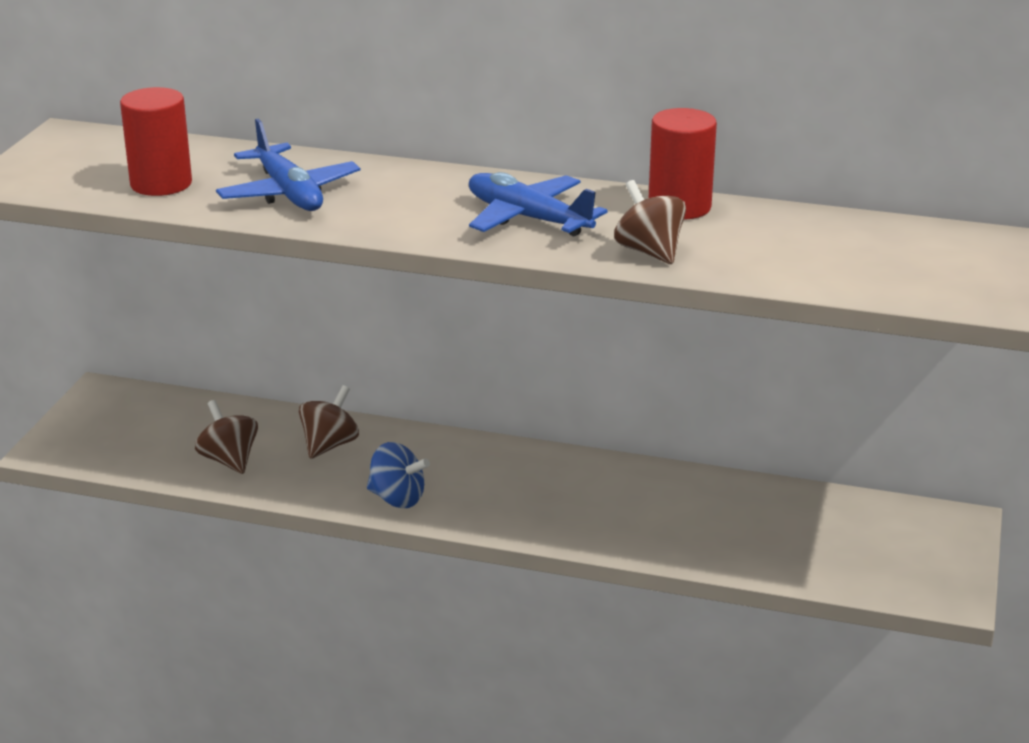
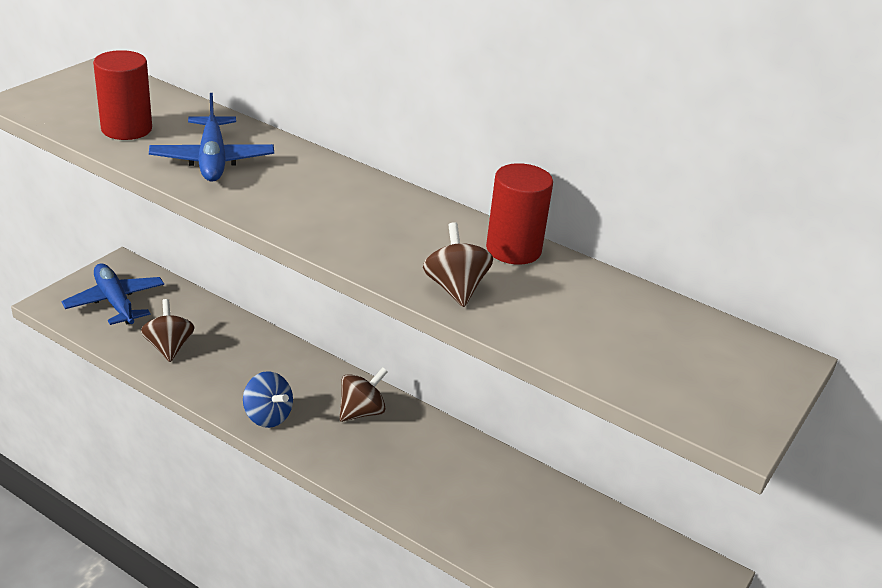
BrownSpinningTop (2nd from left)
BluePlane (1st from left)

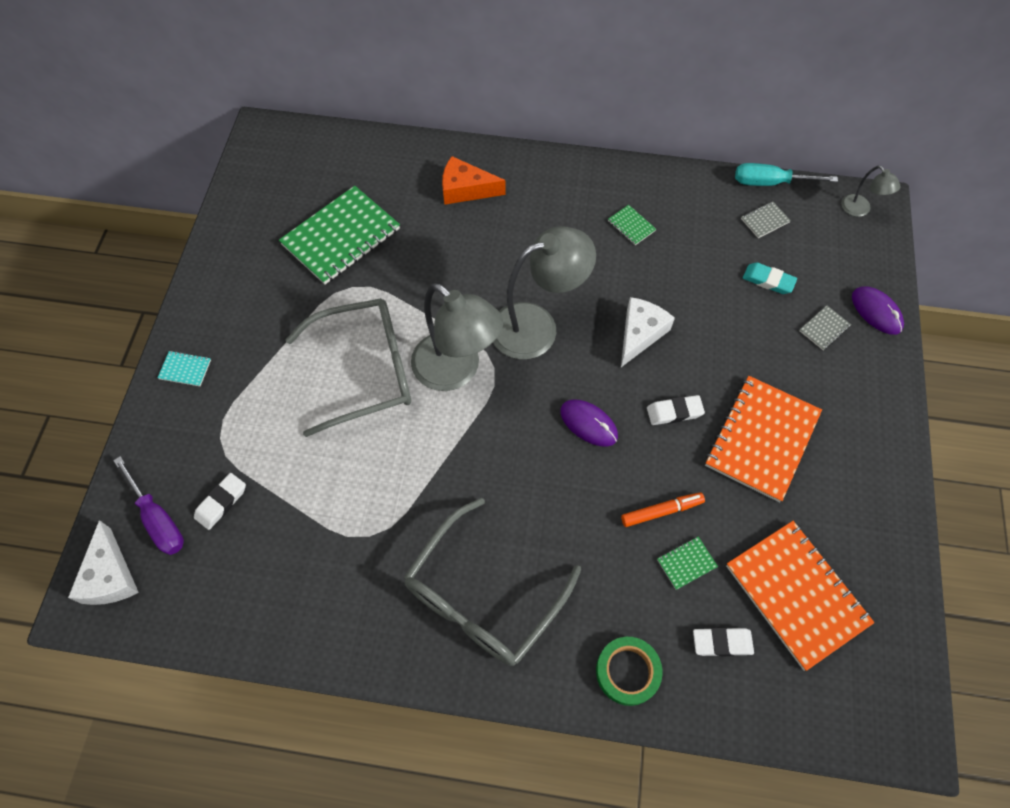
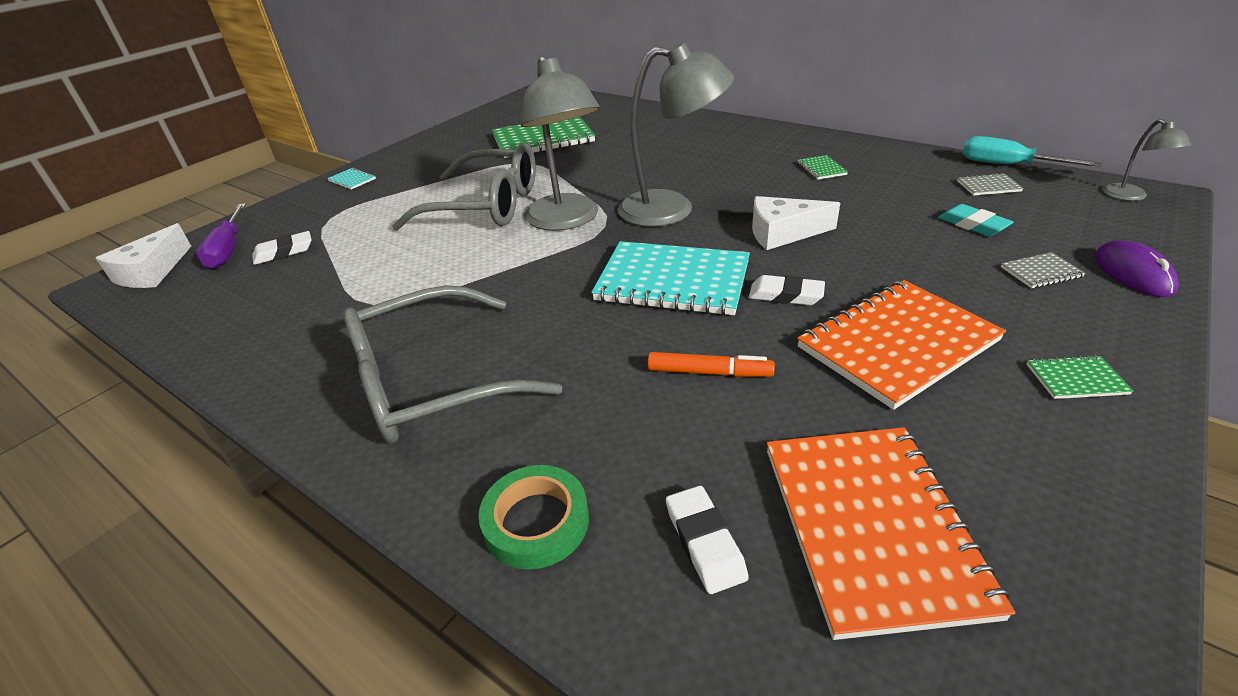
BrightOrangeCheese
GreenNotepad (3rd from left)
AquaNotepad (2nd from left)
WhiteCheese (2nd from left)
WhiteGumEraser (2nd from left)

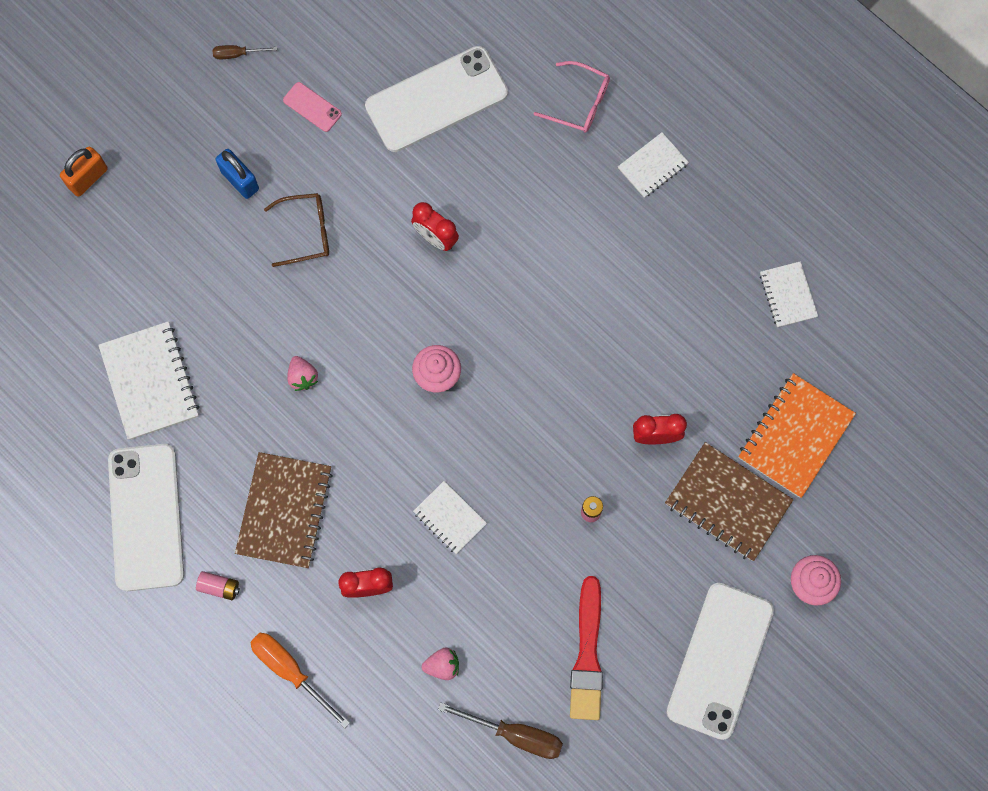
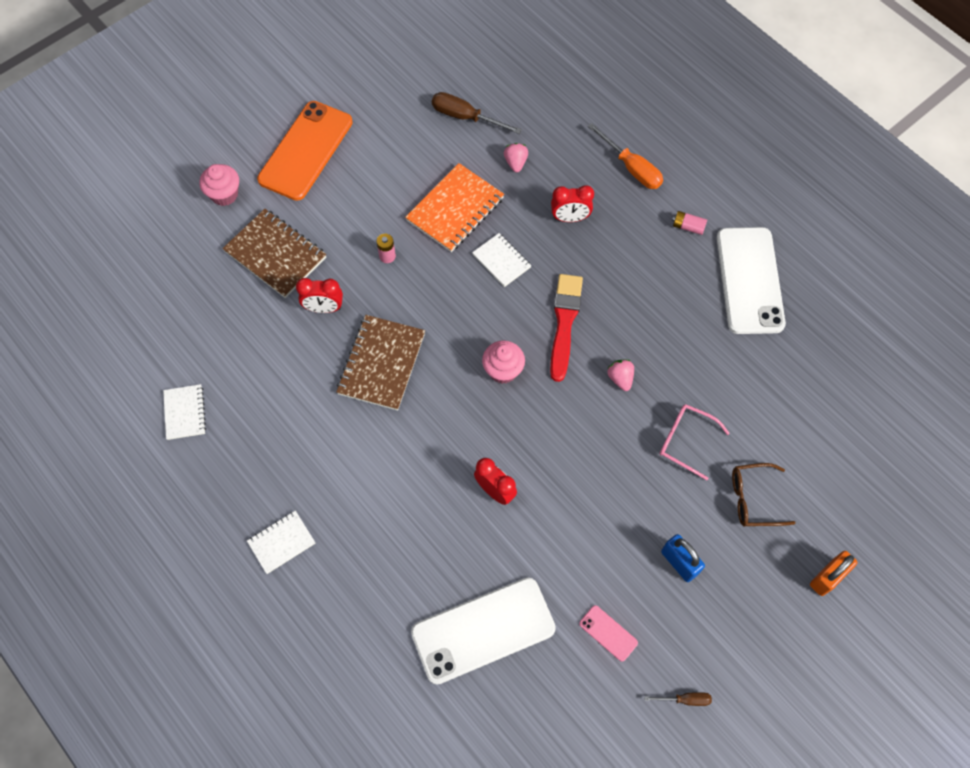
WhiteNotepad (1st from left in the first image)
BrownNotepad (2nd from left)
BrownGlasses
RosePinkGlasses
CrimsonBrush
BrightOrangeNotepad
BrightOrangeMobilePhone
RosePinkToyStrawberry (1st from left)

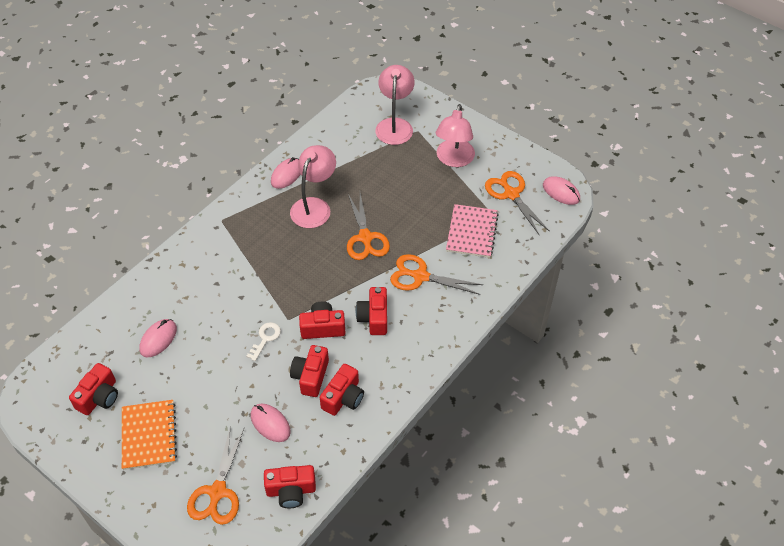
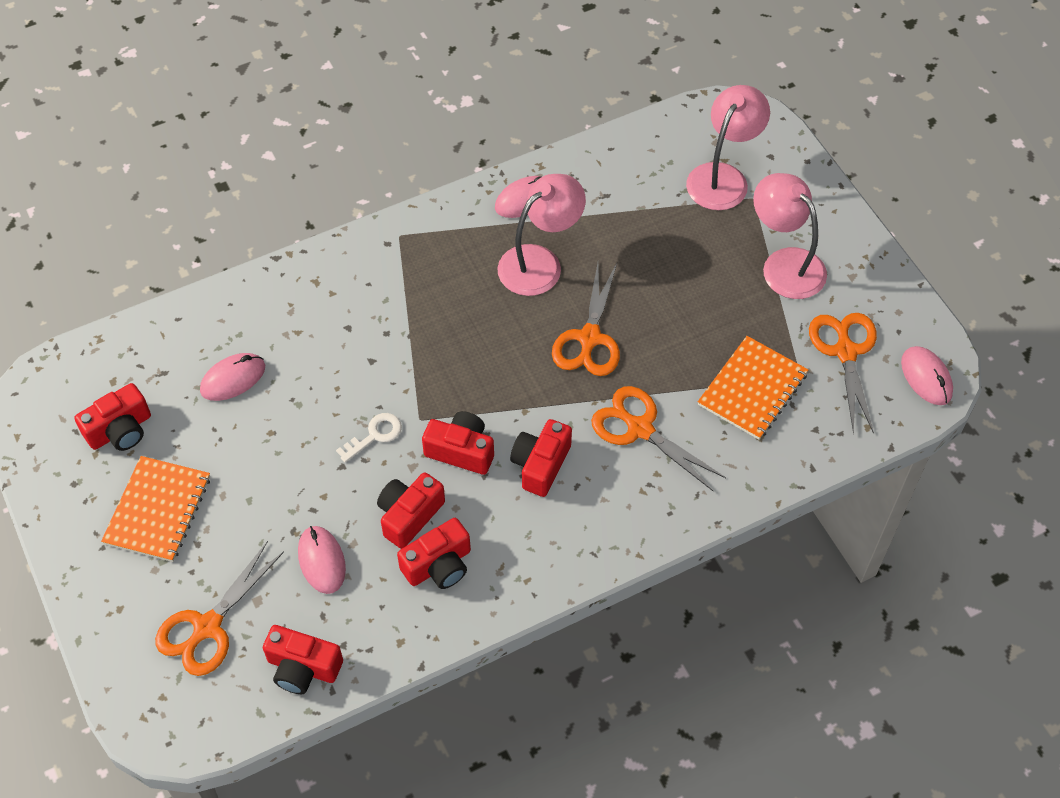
BrightOrangeNotepad (2nd from left)
RosePinkReadingLamp (3rd from left)

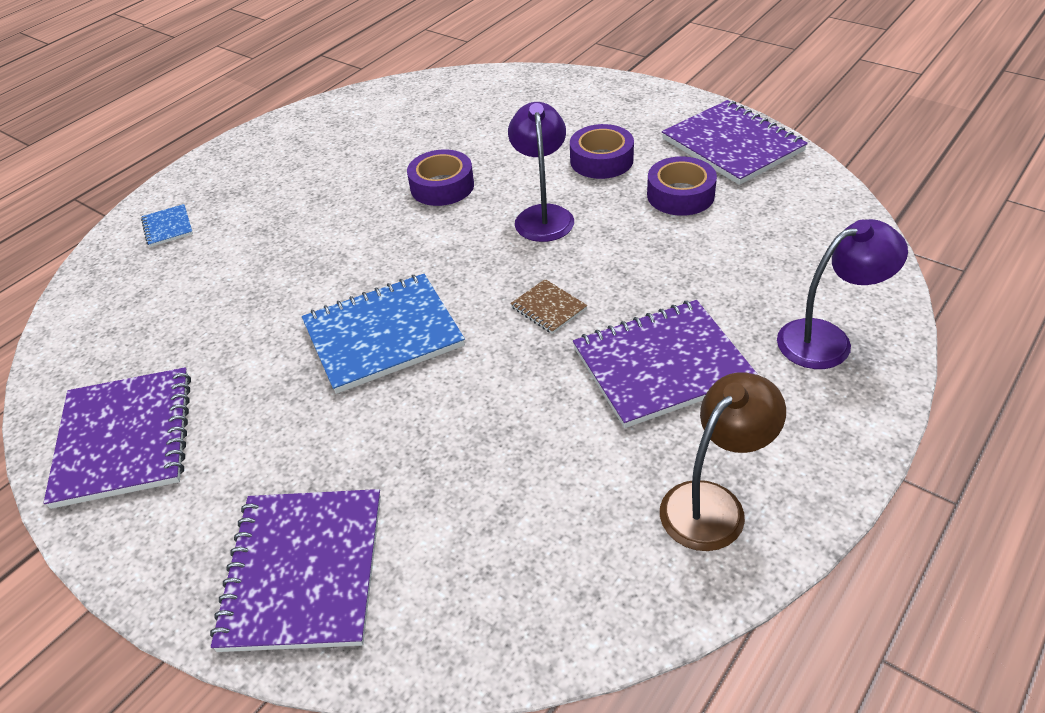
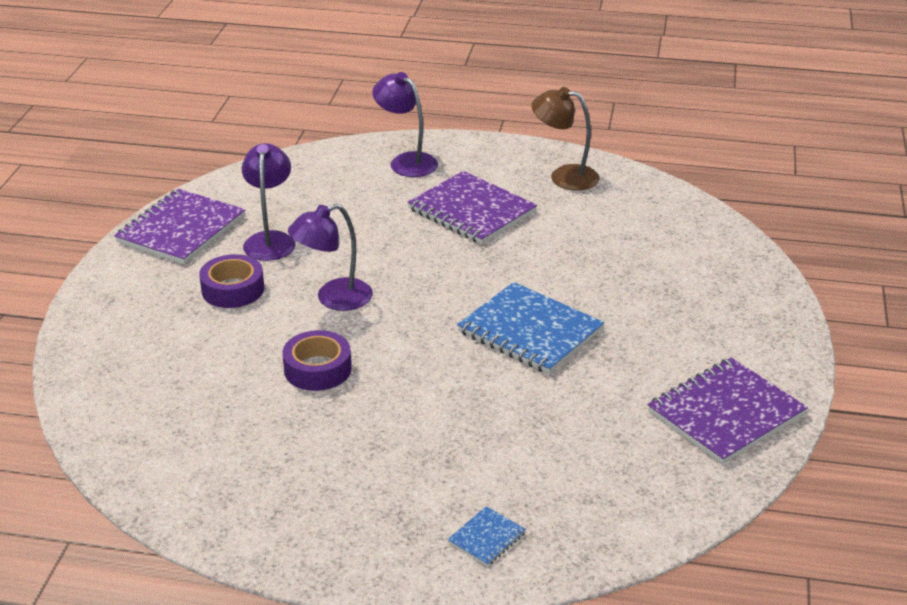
PurpleNotepad (2nd from left in the first image)
BrownNotepad
PurpleReadingLamp (1st from left)

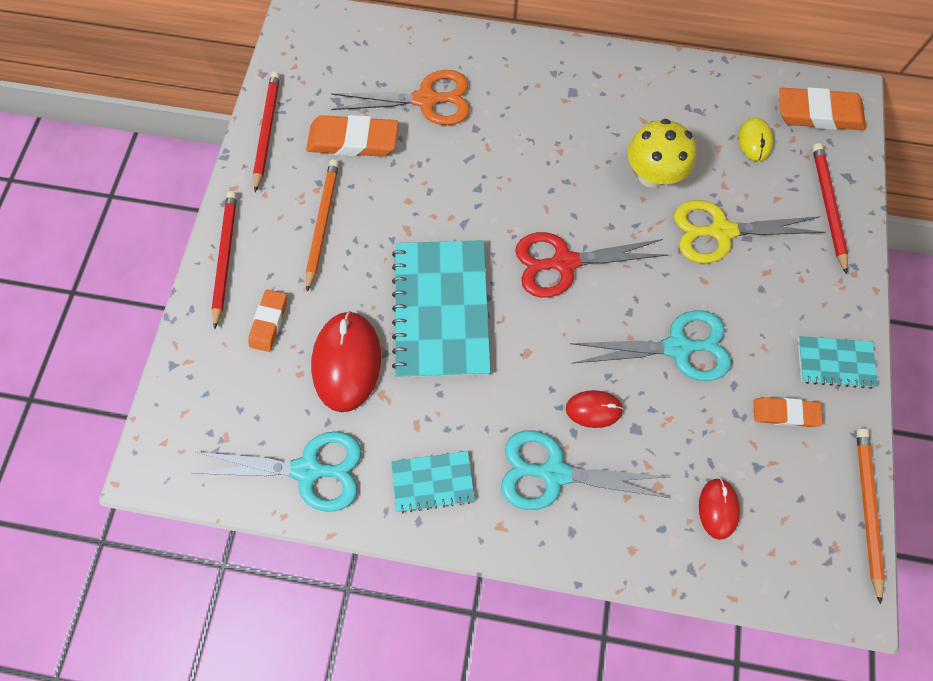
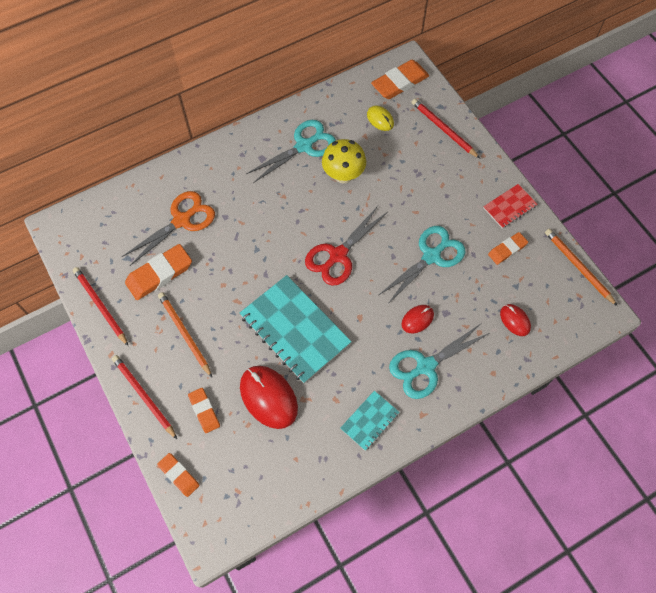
YellowScissors
BrightOrangeGumEraser (2nd from left)
AquaScissors (1st from left)
CrimsonNotepad

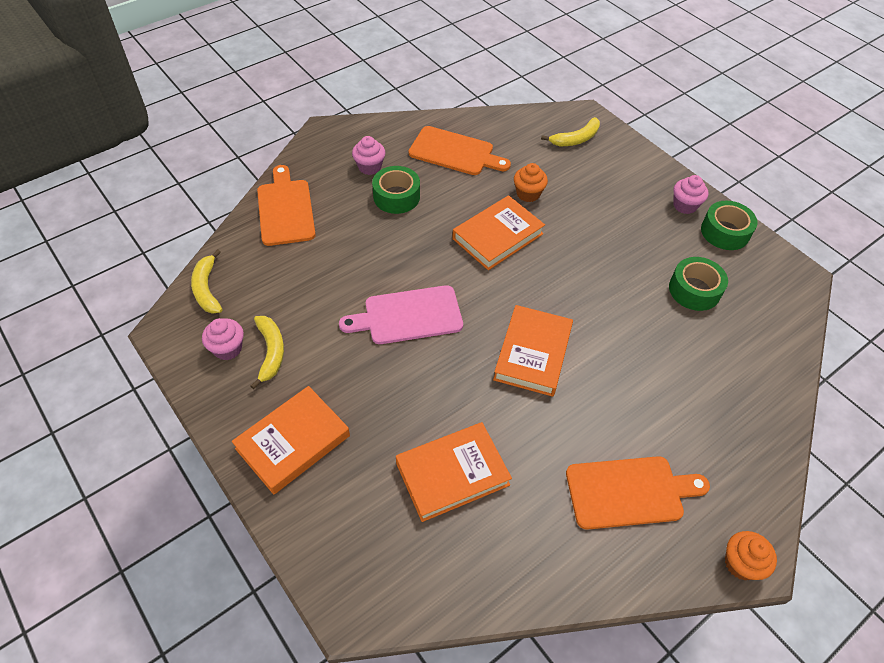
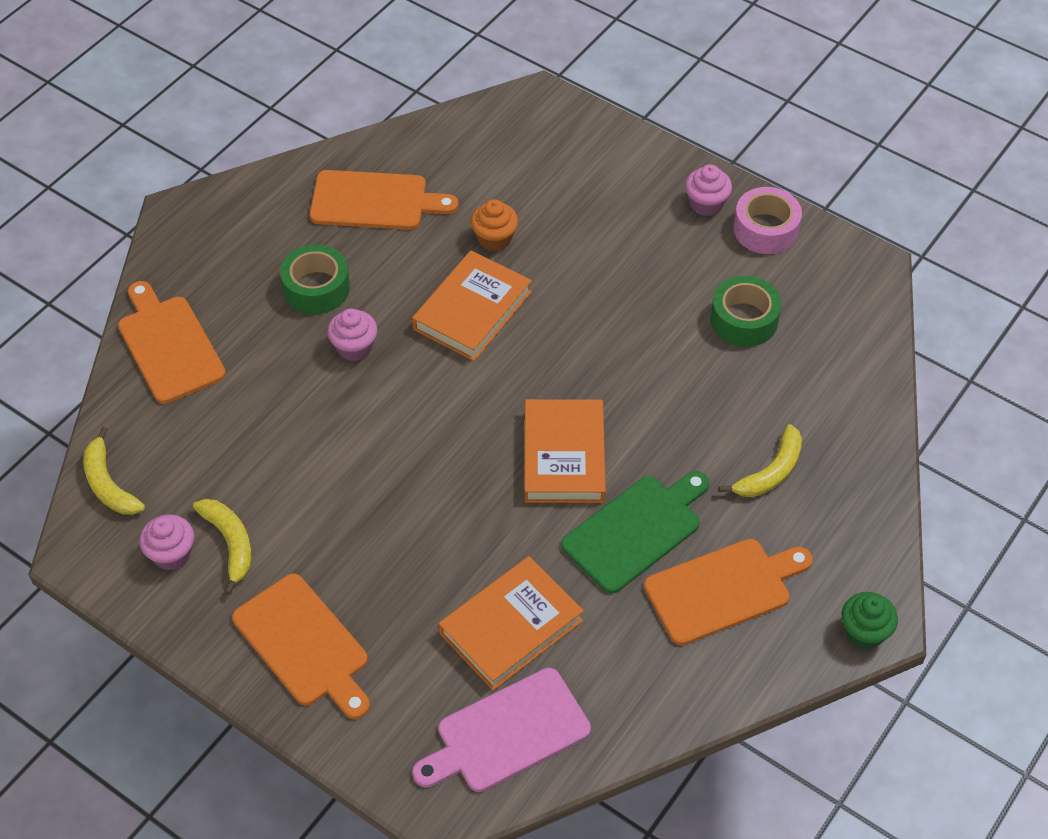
GreenChoppingBoard
RosePinkChoppingBoard
RosePinkMuffin (2nd from left)
YellowBanana (3rd from left)
BrightOrangeChoppingBoard (2nd from left)
RosePinkTape
GreenMuffin

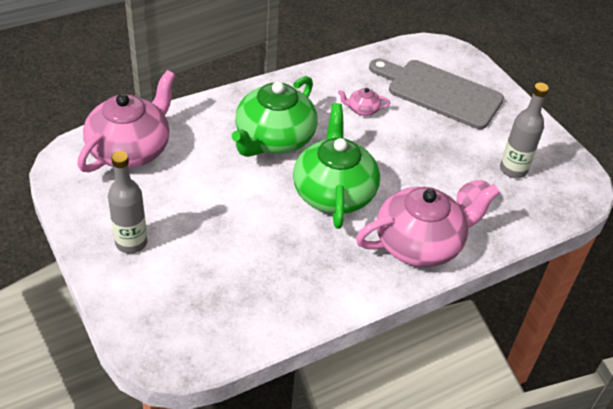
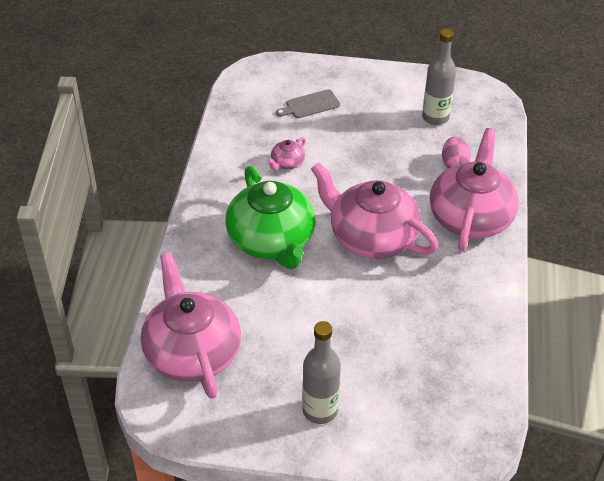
RosePinkTeaPot (3rd from left)
GreyChoppingBoard

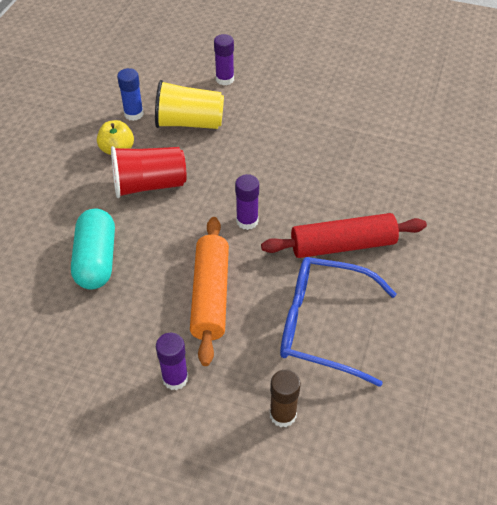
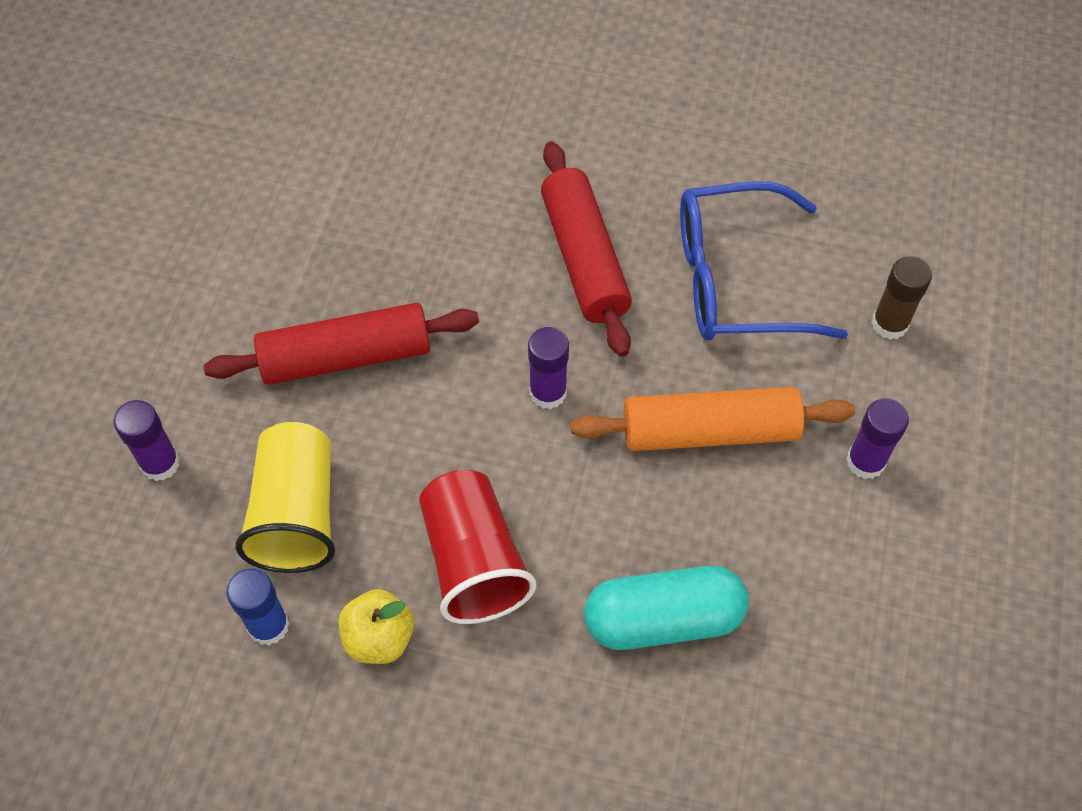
CrimsonPastryRoller (1st from left)
BlueGlasses

